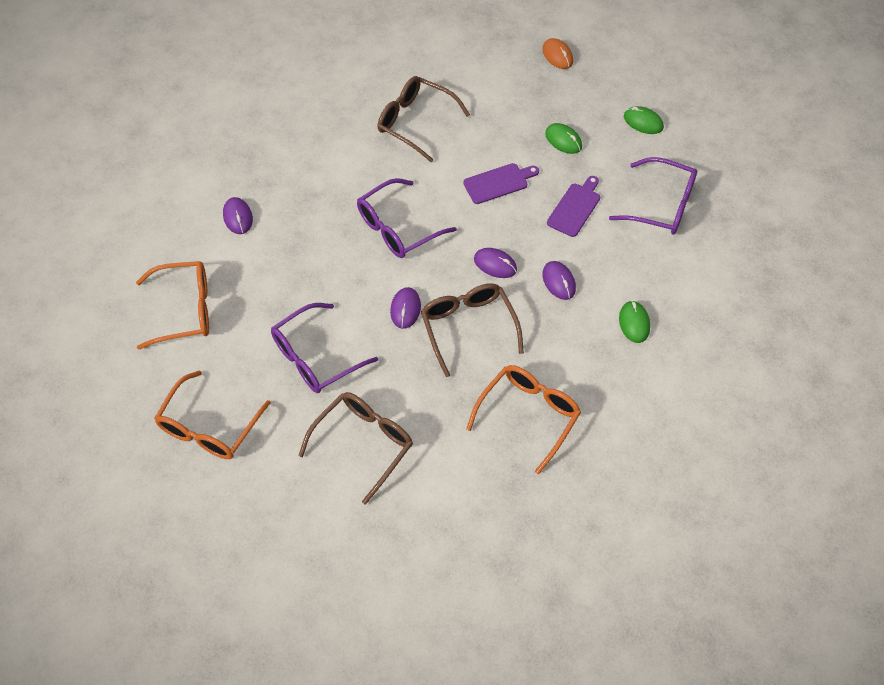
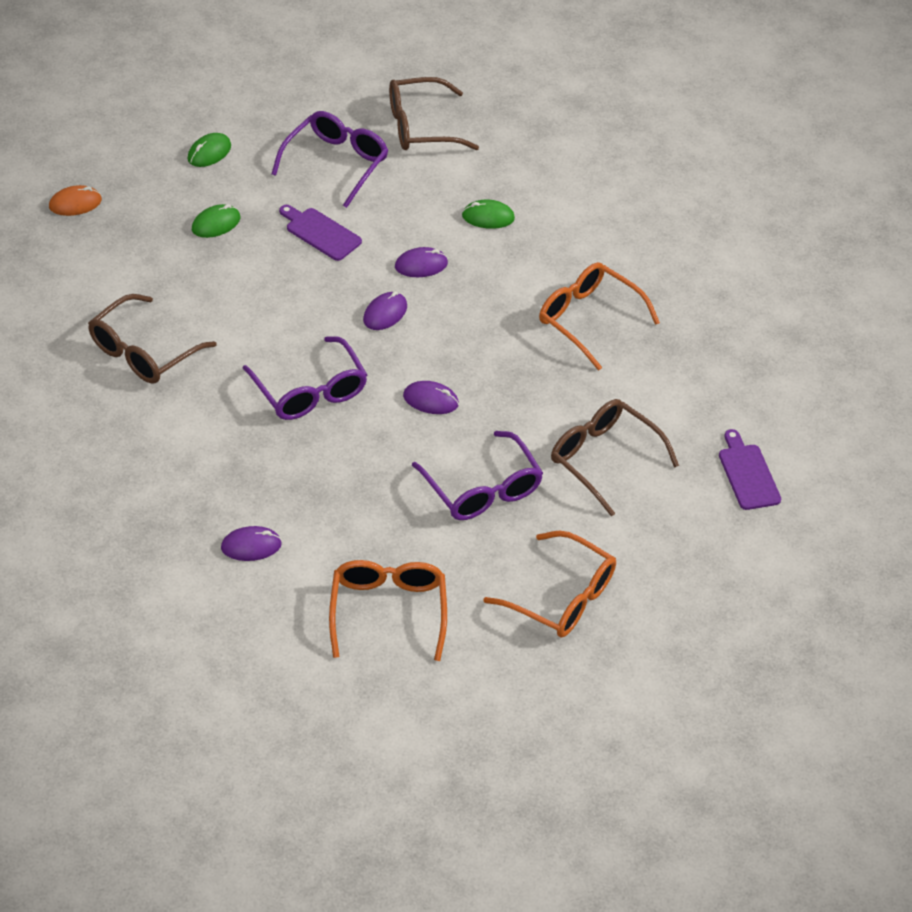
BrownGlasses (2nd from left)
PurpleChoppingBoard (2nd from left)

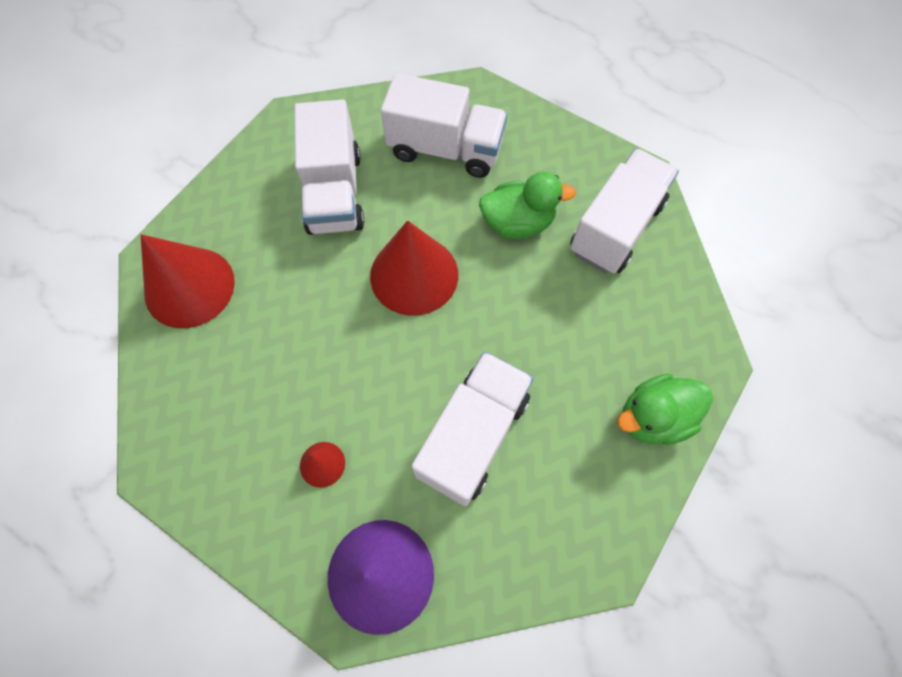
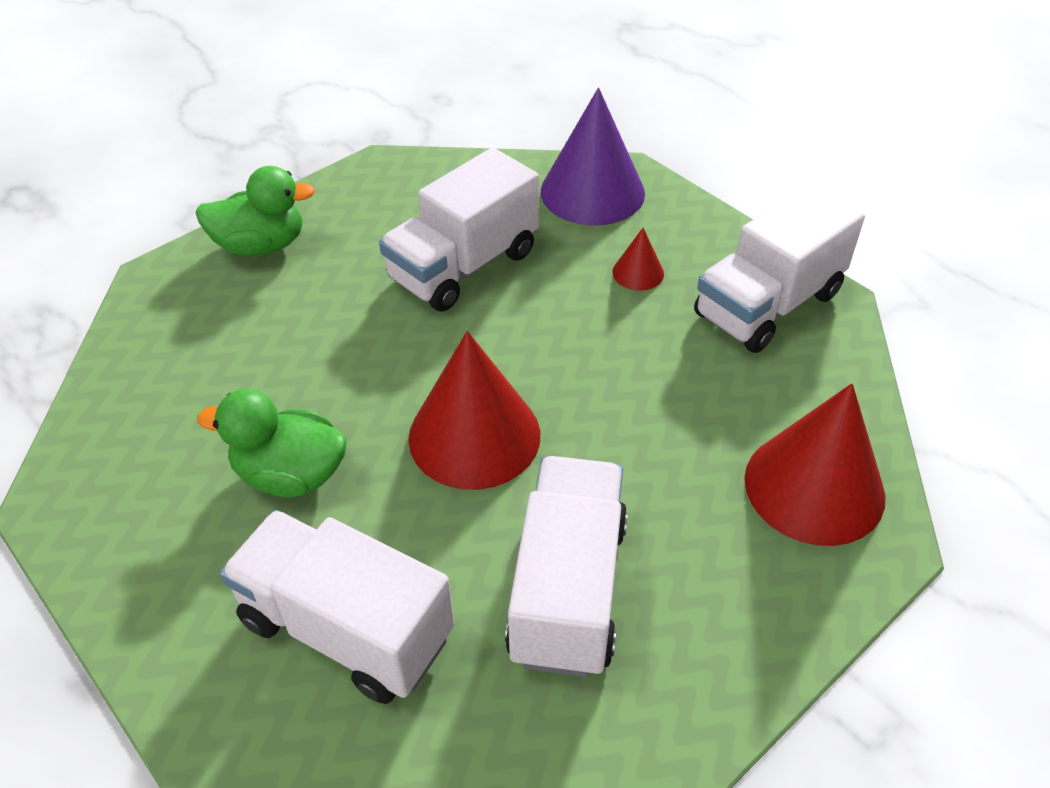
WhiteToyTruck (4th from left)

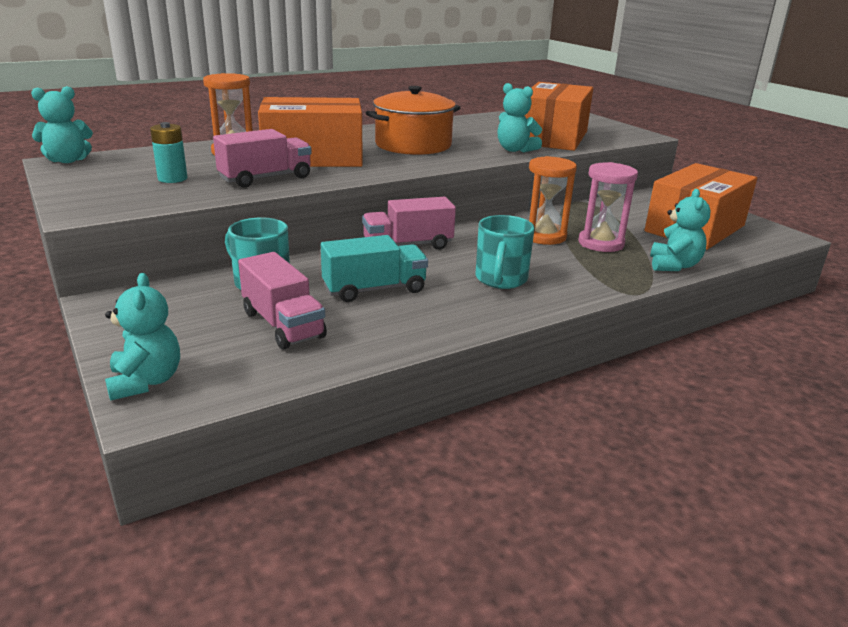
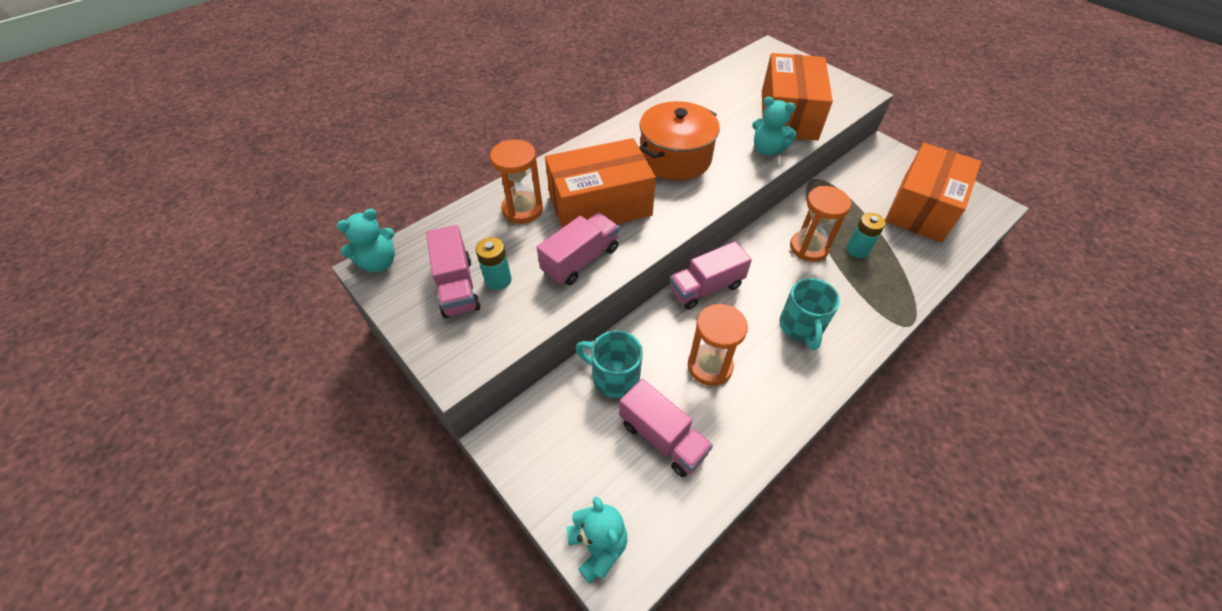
AquaTeddyBear (4th from left in the first image)
RosePinkToyTruck (1st from left)
BrightOrangeSandTimer (2nd from left)
AquaAaBattery (2nd from left)

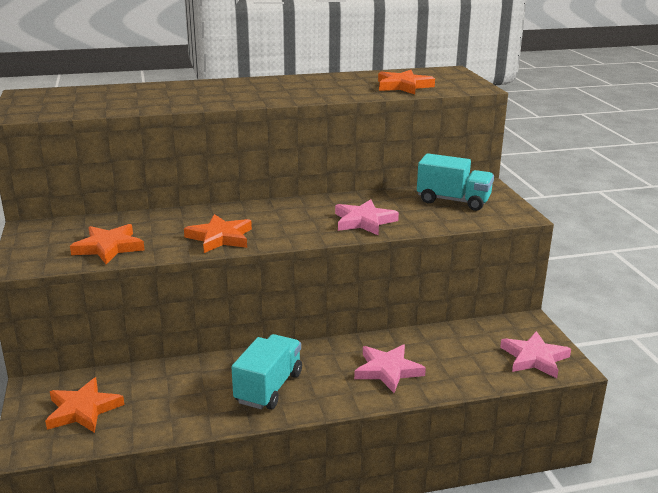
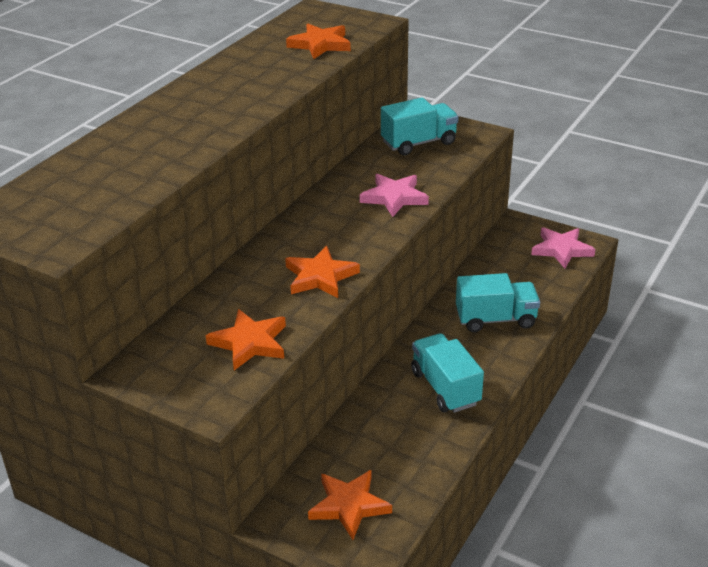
AquaToyTruck (3rd from left)

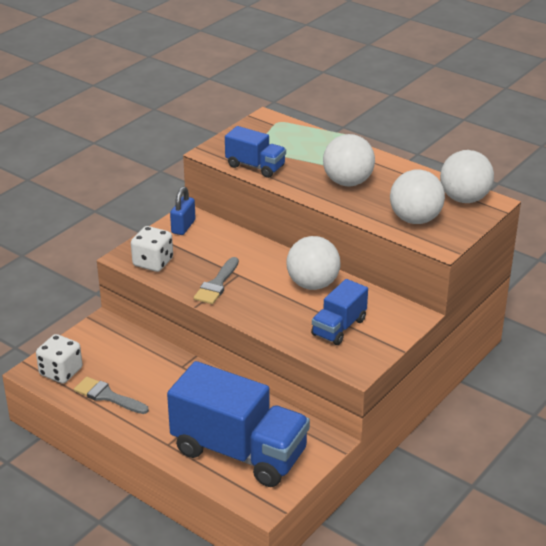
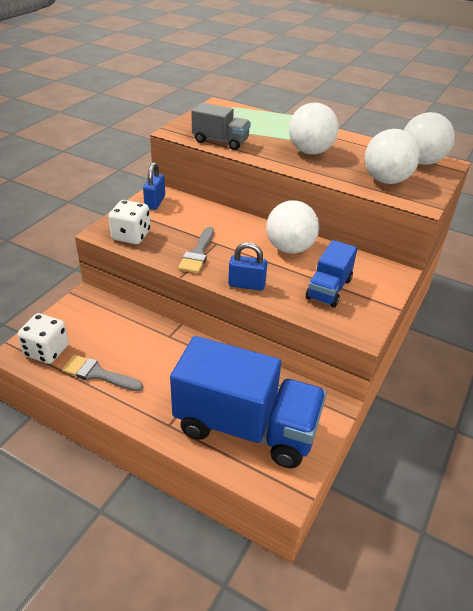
BlueSmallLock (2nd from left)
GreyToyTruck

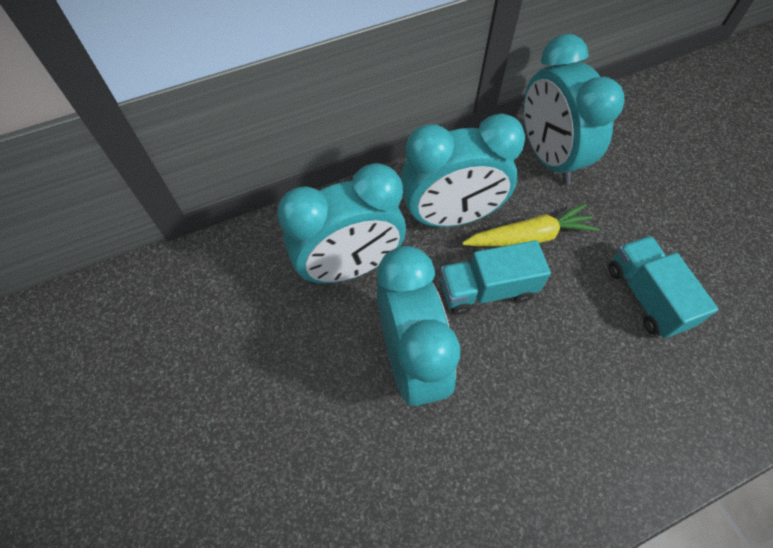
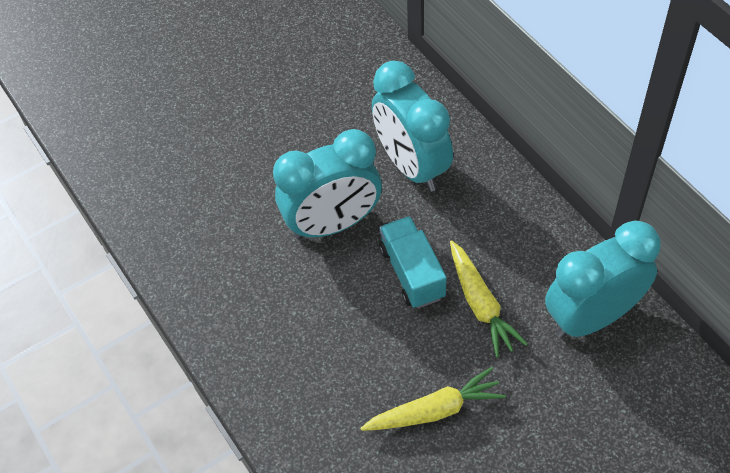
AquaBedsideClock (3rd from left in the first image)
YellowToyCarrot (1st from left)

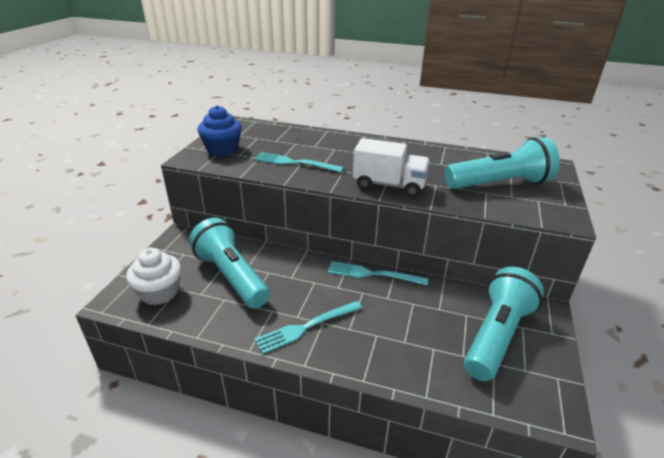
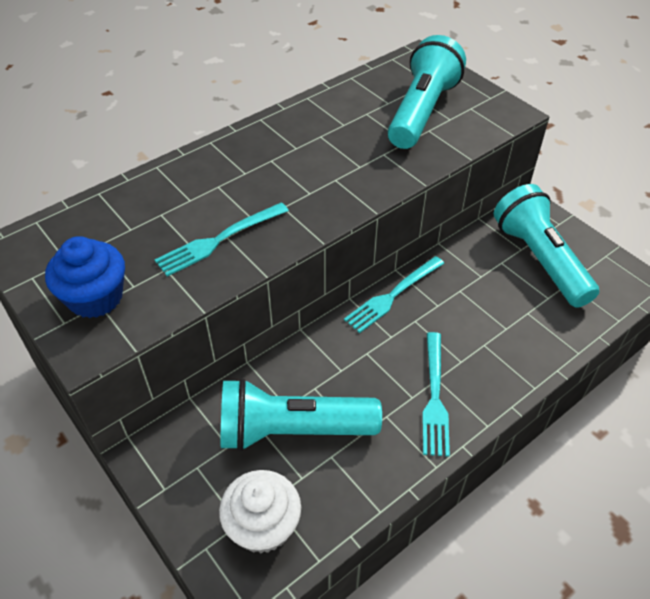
WhiteToyTruck

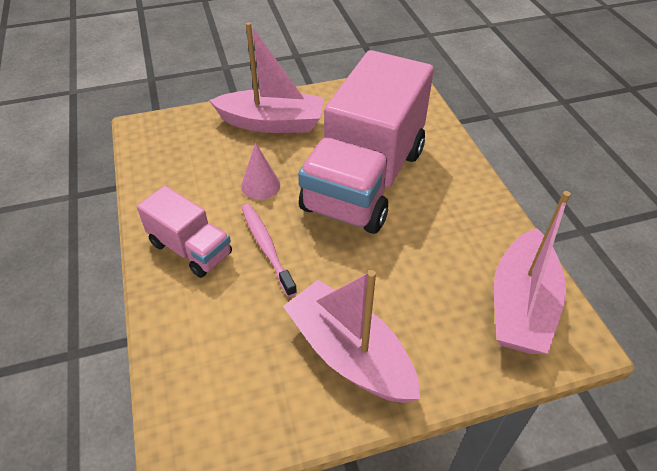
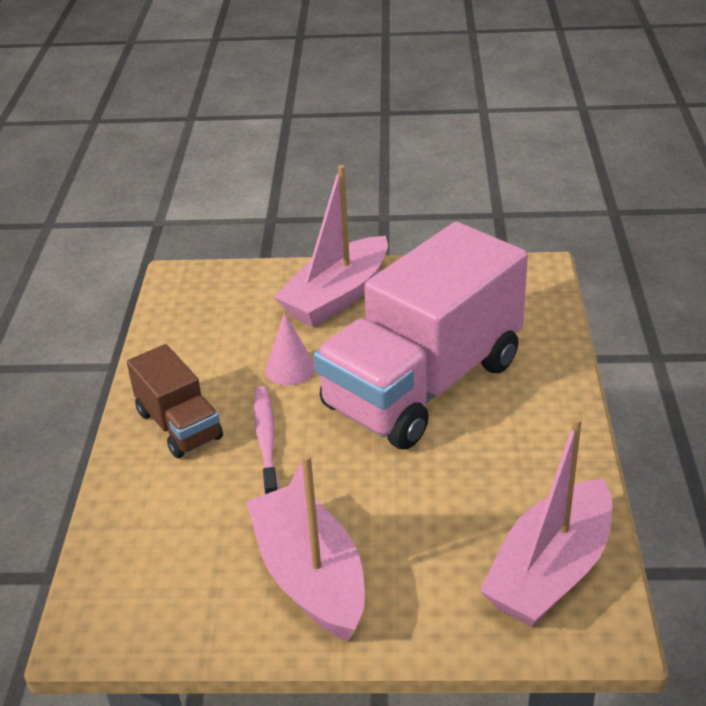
BrownToyTruck
RosePinkBoat (2nd from left)

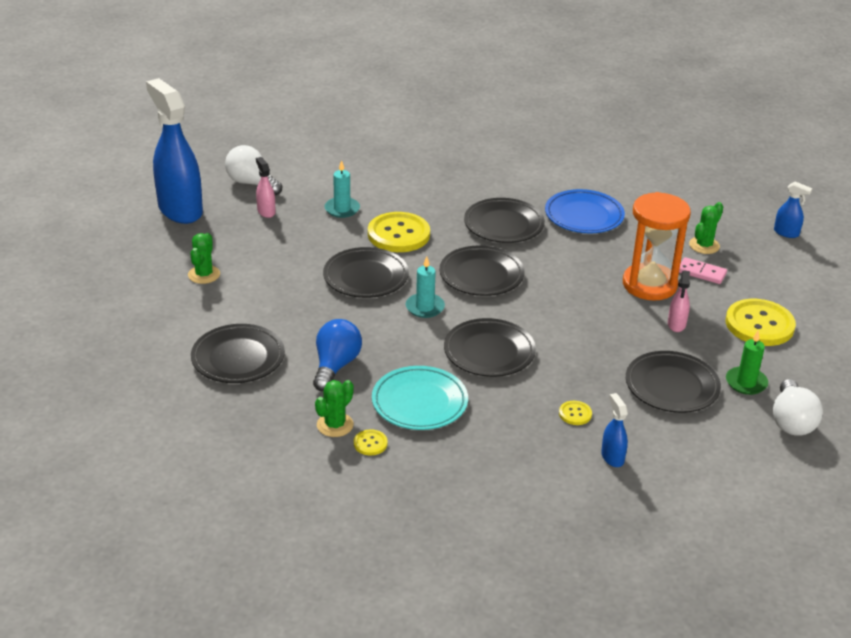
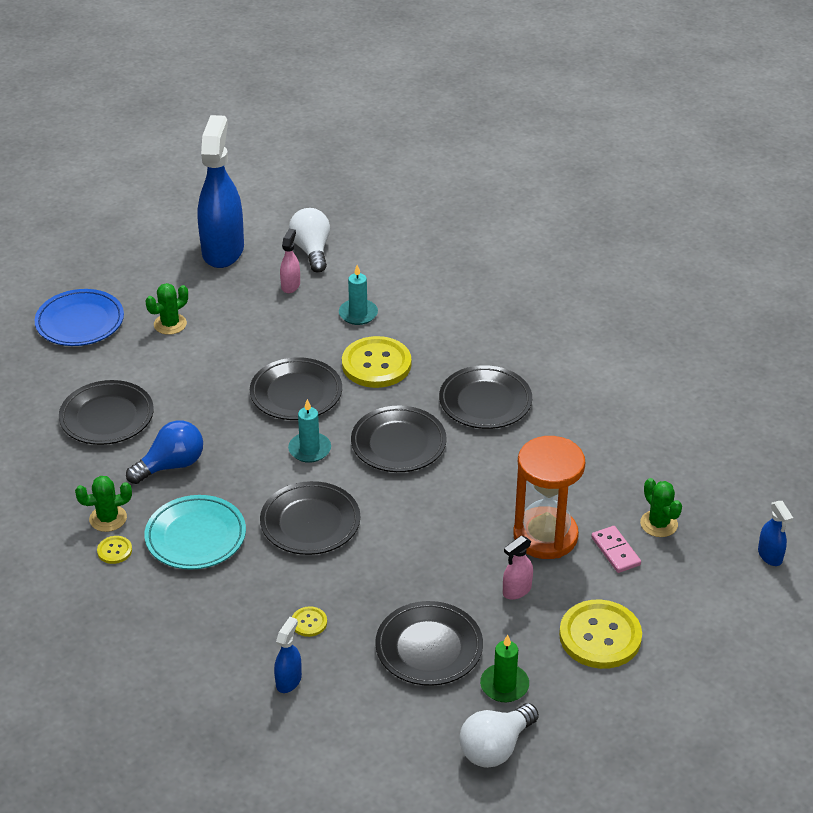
BlueFlatDish
GreenPricklyPlant (3rd from left)

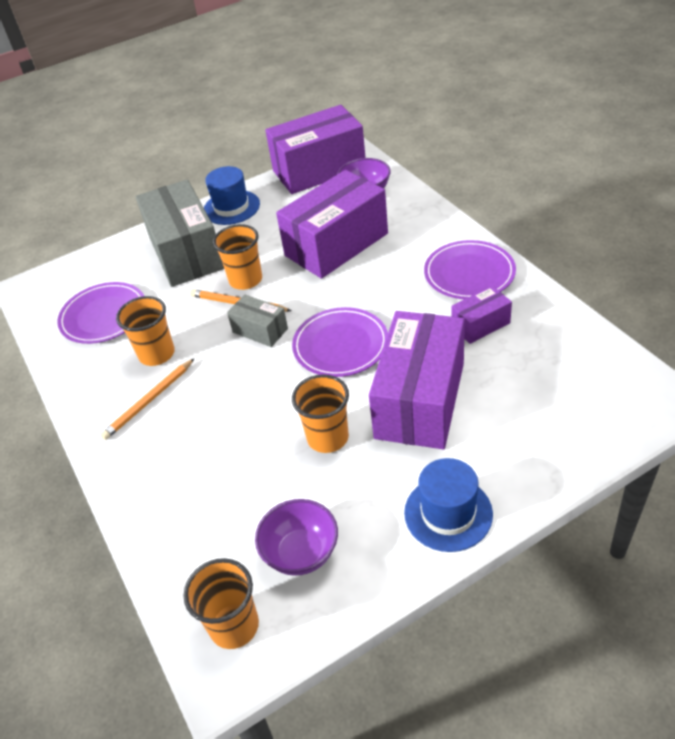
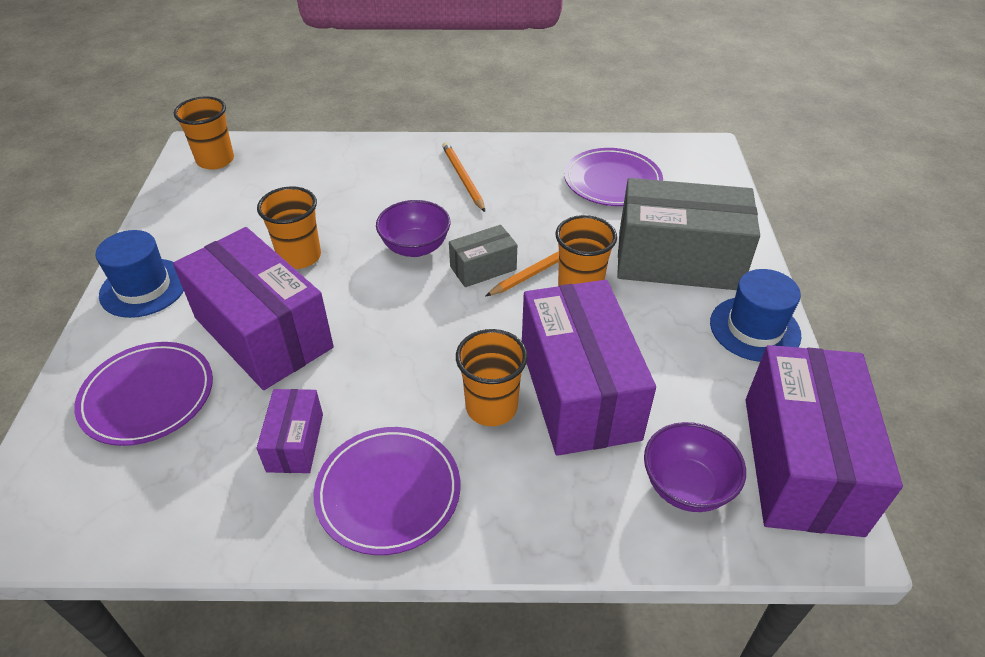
BrightOrangeBeaker (3rd from left)
PurpleDeepDish (1st from left)
PurpleFlatDish (1st from left)

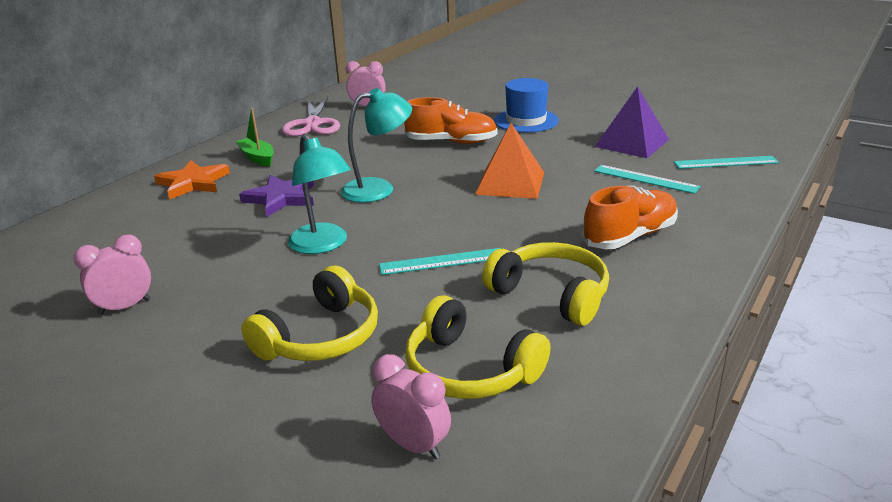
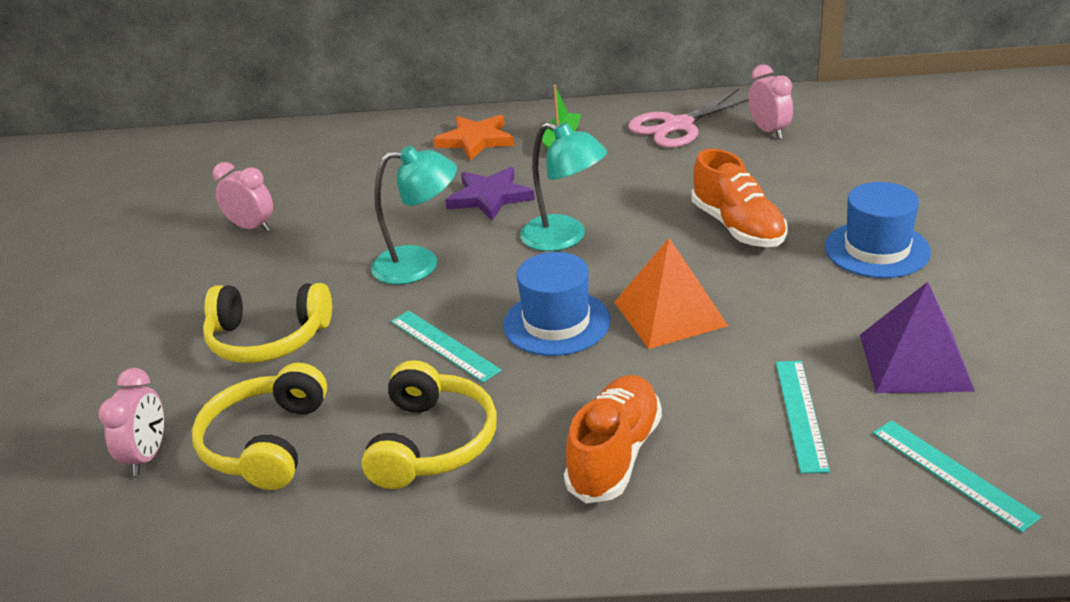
BlueHat (1st from left)
AquaReadingLamp (1st from left)
BrightOrangeShoe (1st from left)

